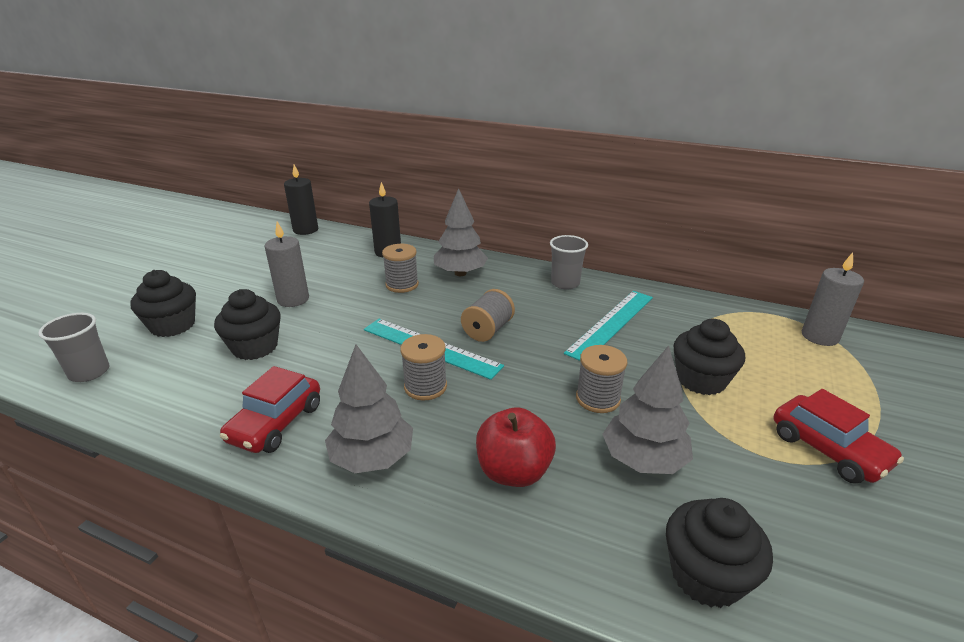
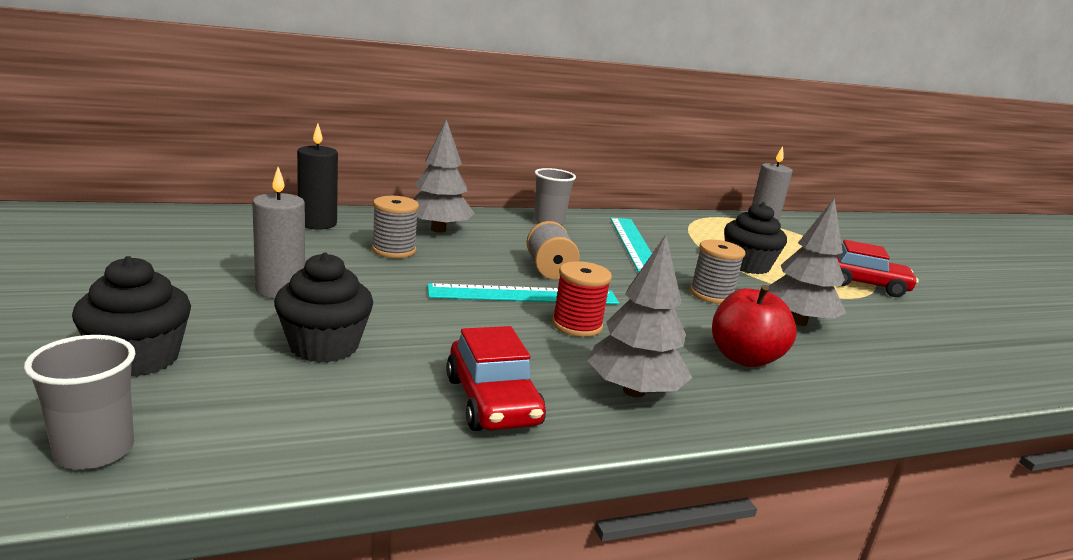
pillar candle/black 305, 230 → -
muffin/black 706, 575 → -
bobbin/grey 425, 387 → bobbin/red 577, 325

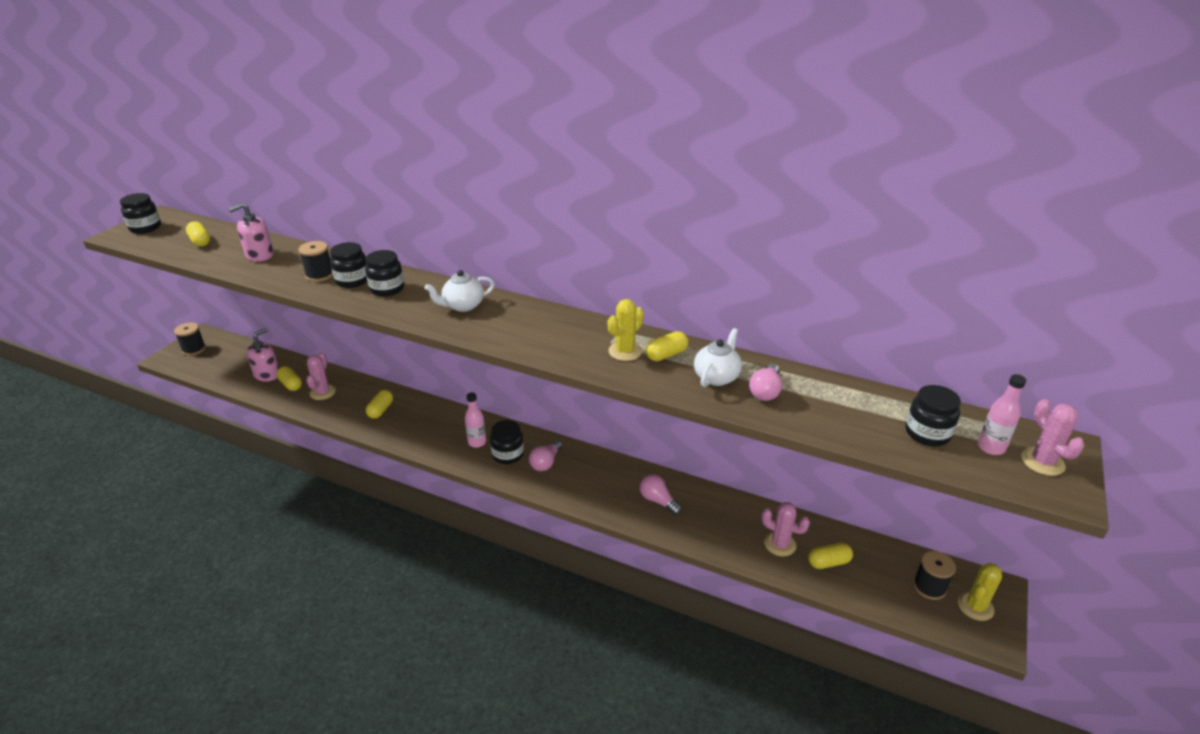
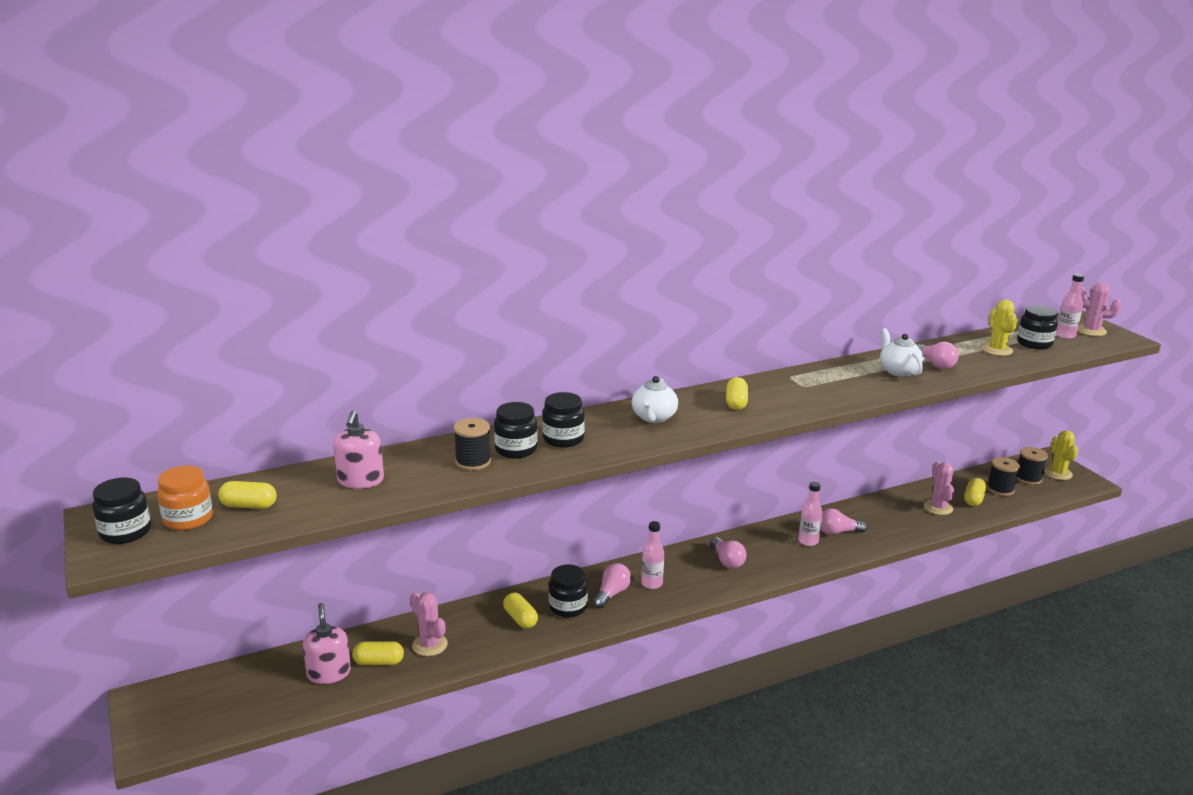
- → jar/bright orange 188, 519
- → lightbulb/rose-pink 612, 594
- → drink bottle/rose-pink 808, 541
bobbin/black 194, 349 → bobbin/black 1000, 489, shifted
jar/black 508, 454 → jar/black 568, 607, shifted
cactus/bright yellow 625, 351 → cactus/bright yellow 997, 350, shifted
pill/bright yellow 666, 355 → pill/bright yellow 736, 403, shifted
cactus/rose-pink 780, 544 → cactus/rose-pink 938, 507, 75 degrees counterclockwise

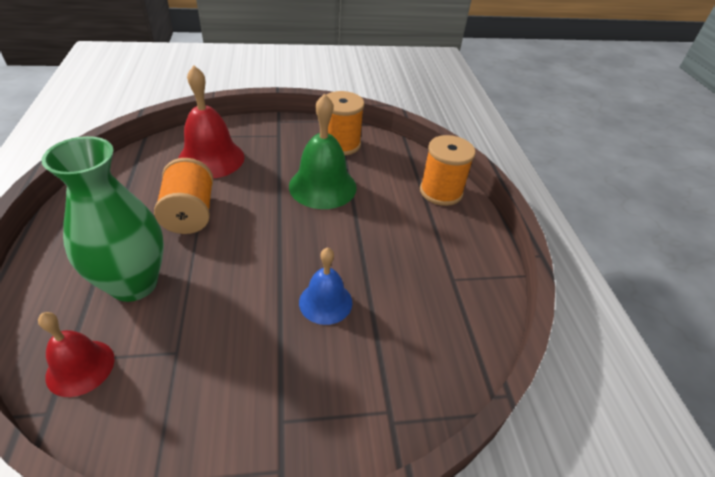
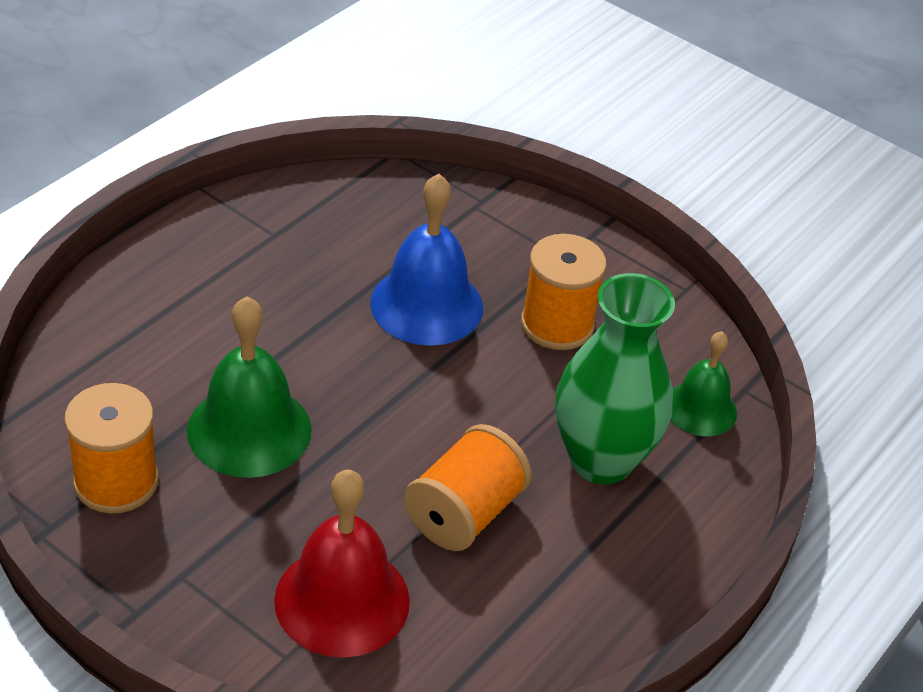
bobbin/bright orange 441, 192 → bobbin/bright orange 557, 324, shifted
school bell/red 80, 367 → school bell/leaf-green 700, 408
school bell/blue 325, 302 → school bell/blue 426, 305, x1.62

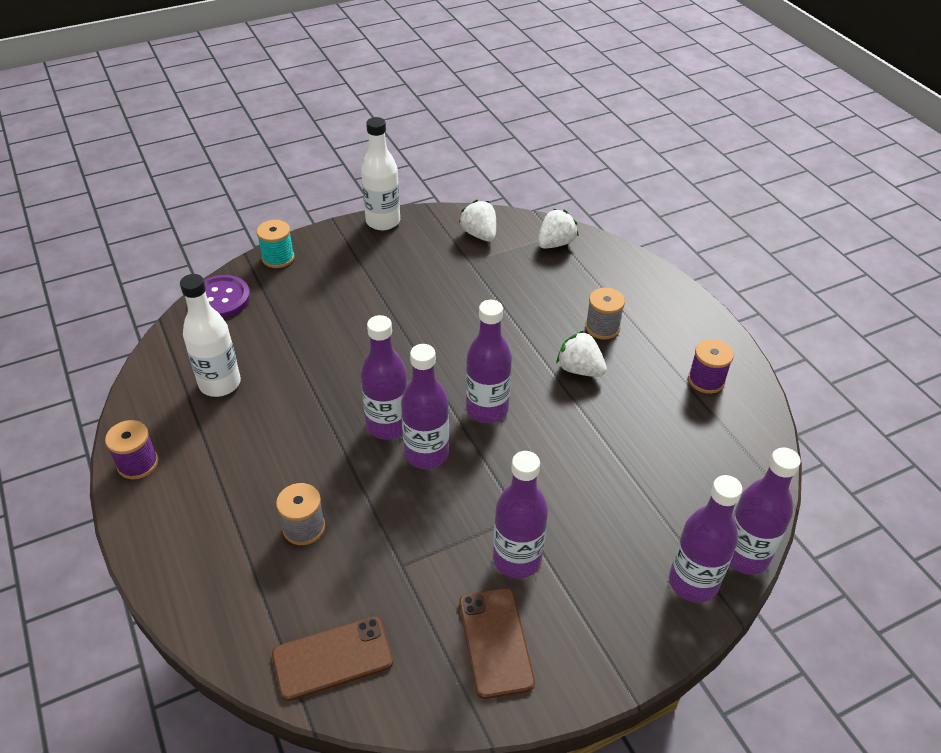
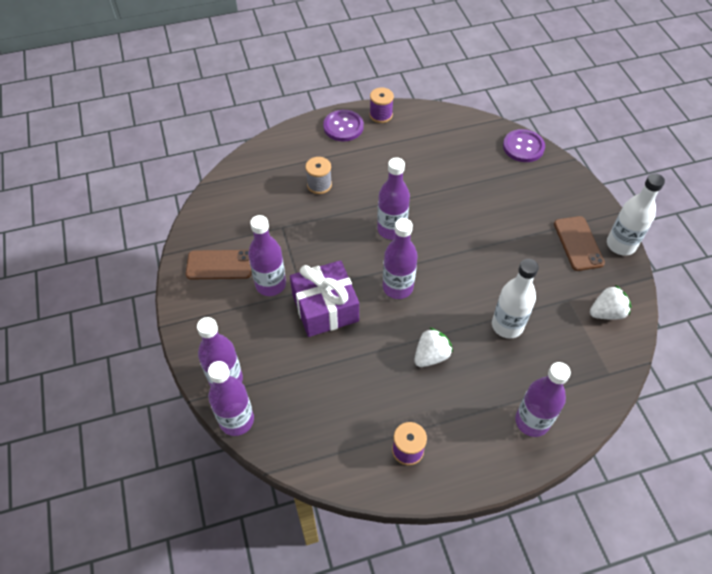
bobbin/aqua 278, 258 → -
berry/white 555, 243 → -
bobbin/grey 602, 327 → -
- → wrapped gift/violet 325, 308
- → button/violet 343, 127
drink bottle/white 220, 384 → drink bottle/white 507, 325, shifted
mobile phone/dark brown 332, 658 → mobile phone/dark brown 578, 243, shifted
drink bottle/violet 426, 453 → drink bottle/violet 532, 421, shifted

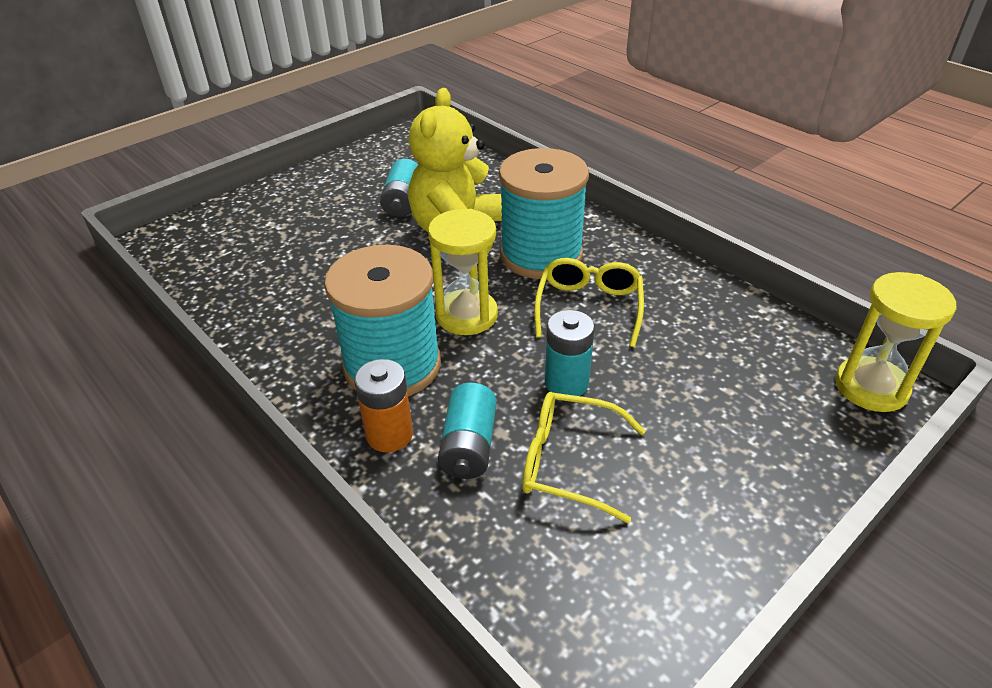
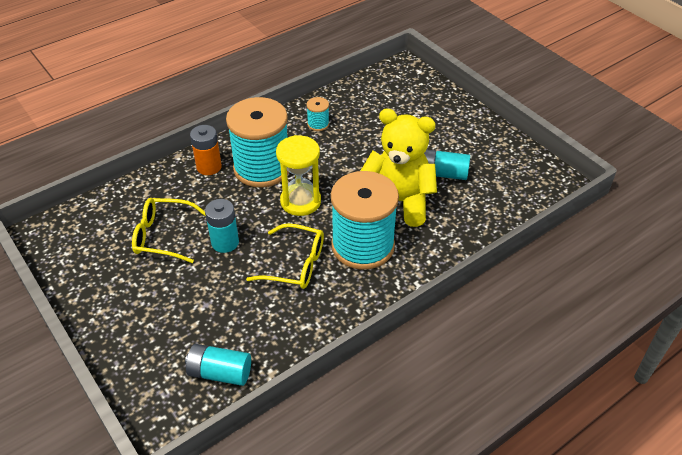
hourglass/bright yellow 871, 387 → -
- → bobbin/aqua 318, 124
battery/aqua 469, 446 → battery/aqua 220, 372, shifted
spectacles/bright yellow 570, 463 → spectacles/bright yellow 164, 236, 105 degrees counterclockwise

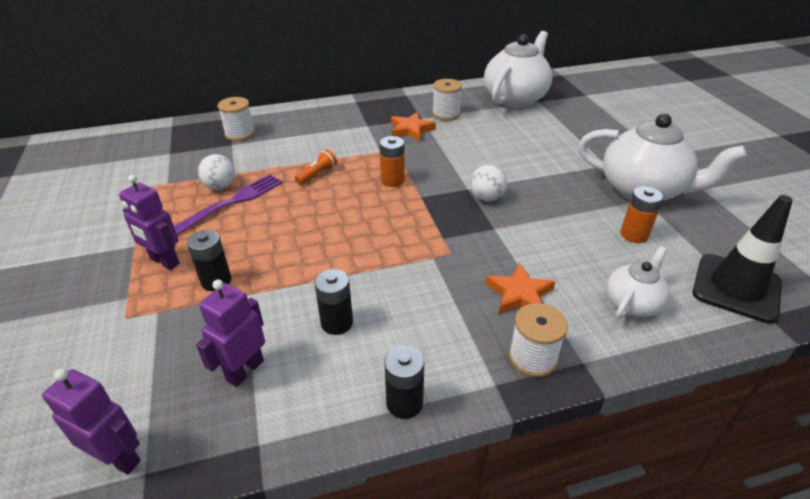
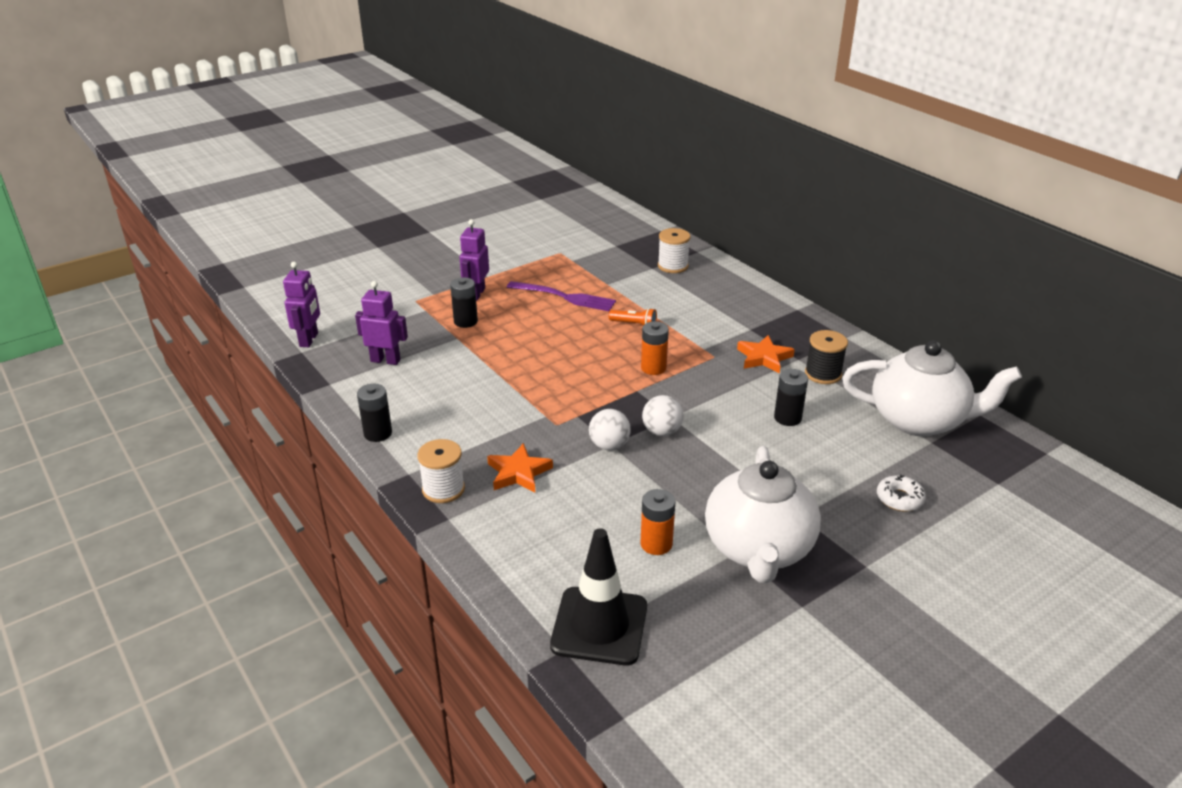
china teapot/white 632, 303 → -
- → glazed donut/white 899, 499
play ball/white 220, 186 → play ball/white 609, 445, shifted
battery/black 337, 323 → battery/black 787, 418, shifted
bobbin/white 446, 114 → bobbin/black 823, 374

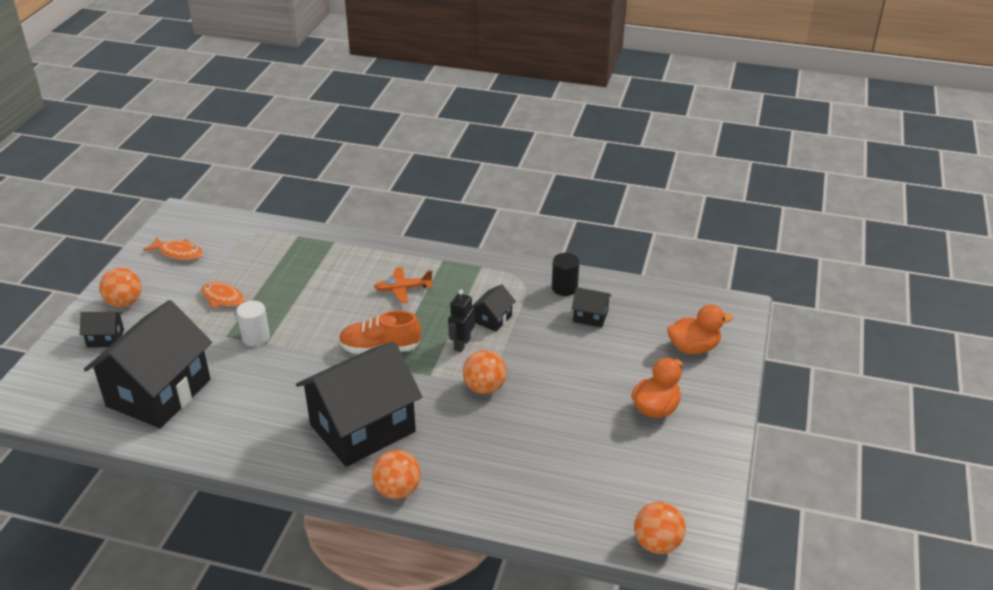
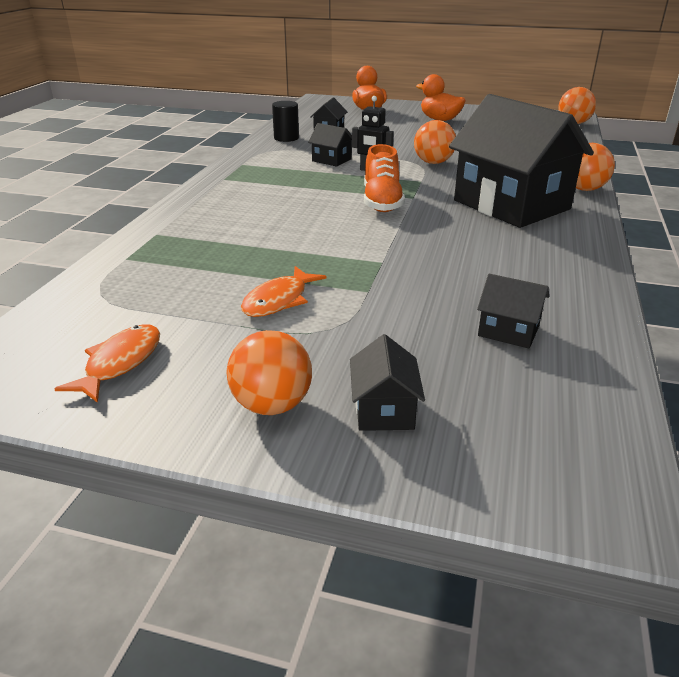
cylinder shape/white 255, 337 → -
aeroplane/bright orange 403, 289 → -
house/black 159, 393 → house/black 508, 331, x0.41

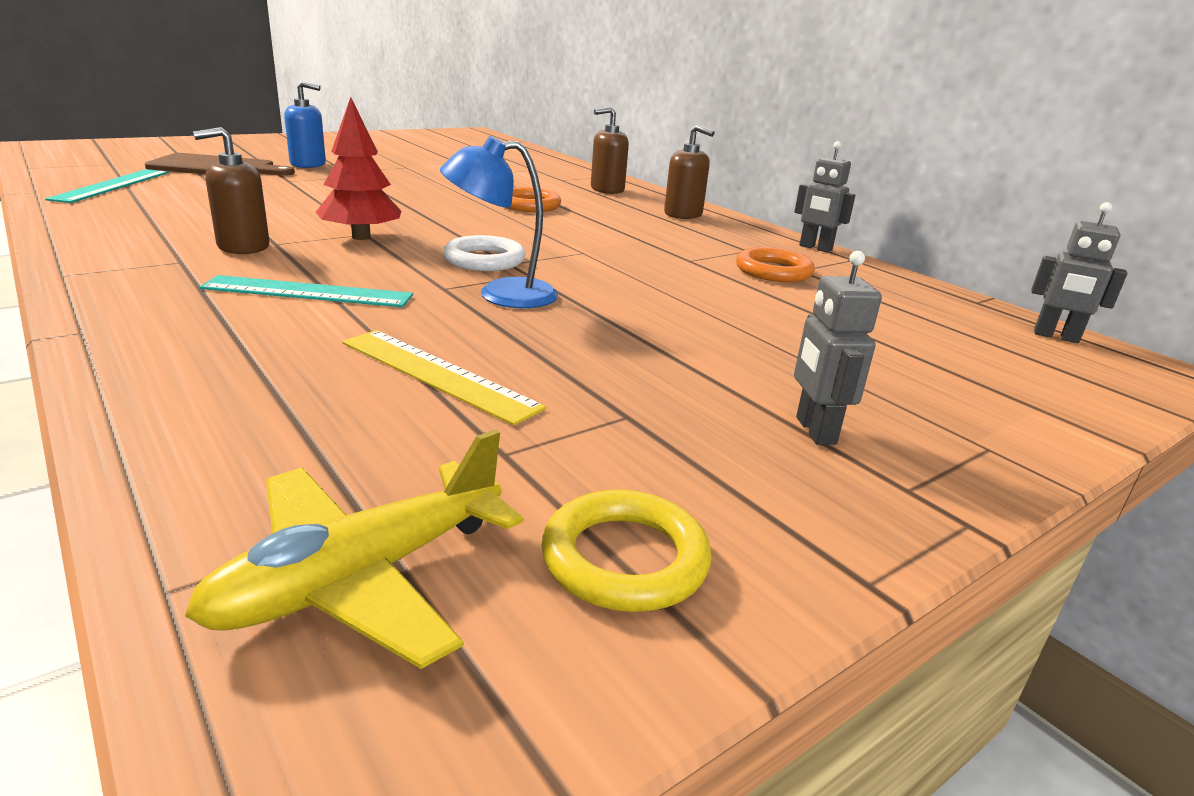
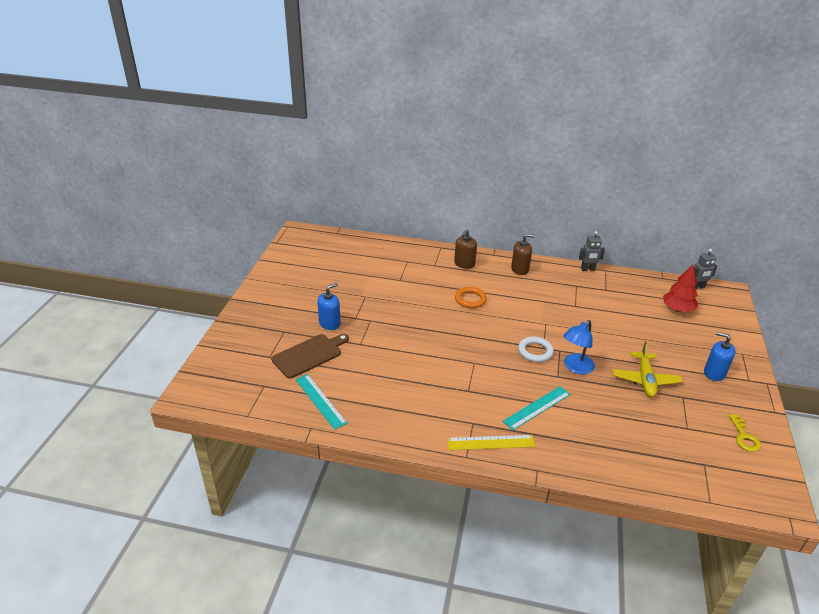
soap pump/dark brown 243, 246 → -
hoop/bright orange 773, 271 → -
aeroplane/bright yellow 361, 577 → aeroplane/bright yellow 645, 380, shifted
tree/red 361, 237 → tree/red 677, 309, shifted
measuring stick/bright yellow 437, 374 → measuring stick/bright yellow 490, 442, shifted
hoop/bright yellow 625, 559 → latchkey/bright yellow 744, 437
toy robot/grey 814, 431 → soap pump/blue 714, 373

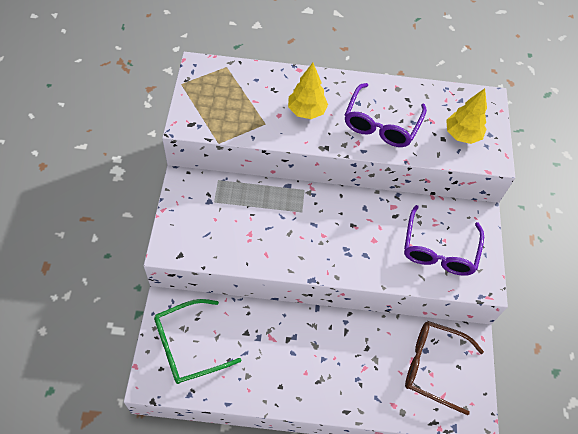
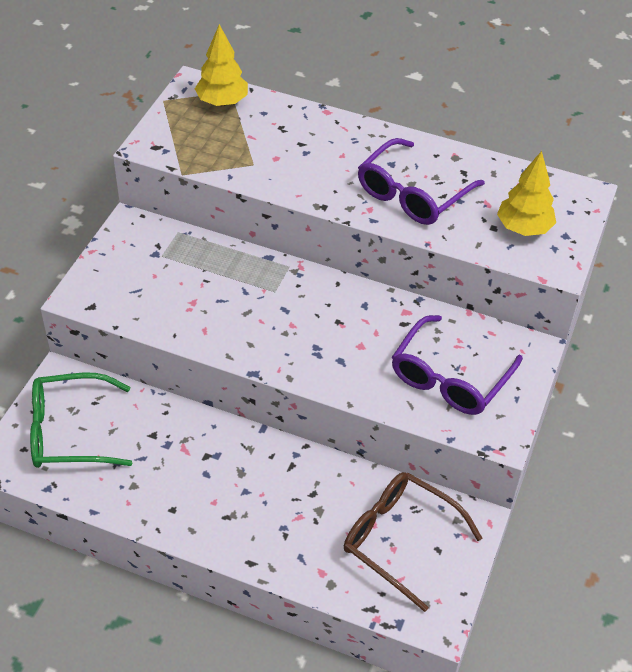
tree/bright yellow 306, 111 → tree/bright yellow 222, 102, shifted

